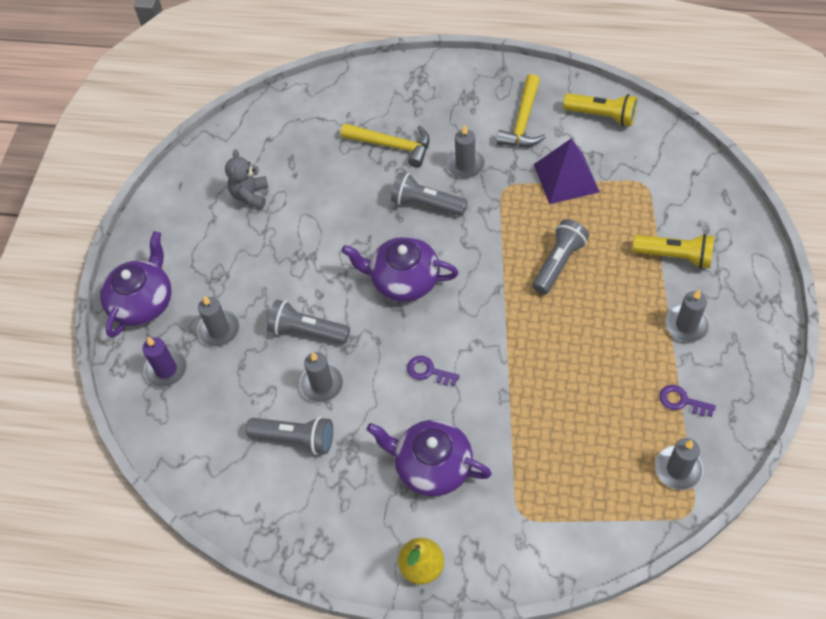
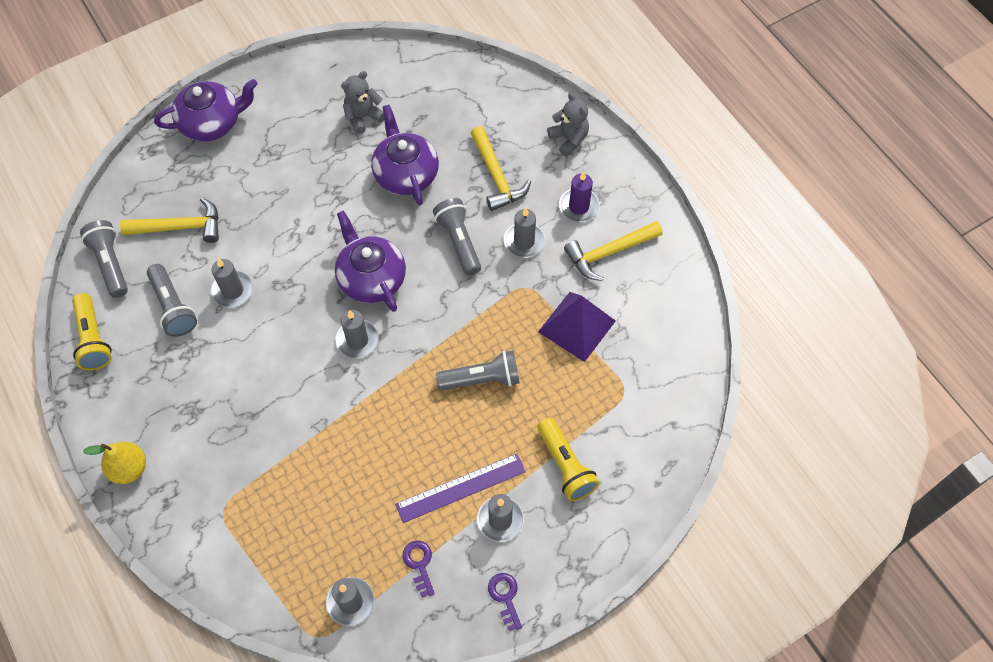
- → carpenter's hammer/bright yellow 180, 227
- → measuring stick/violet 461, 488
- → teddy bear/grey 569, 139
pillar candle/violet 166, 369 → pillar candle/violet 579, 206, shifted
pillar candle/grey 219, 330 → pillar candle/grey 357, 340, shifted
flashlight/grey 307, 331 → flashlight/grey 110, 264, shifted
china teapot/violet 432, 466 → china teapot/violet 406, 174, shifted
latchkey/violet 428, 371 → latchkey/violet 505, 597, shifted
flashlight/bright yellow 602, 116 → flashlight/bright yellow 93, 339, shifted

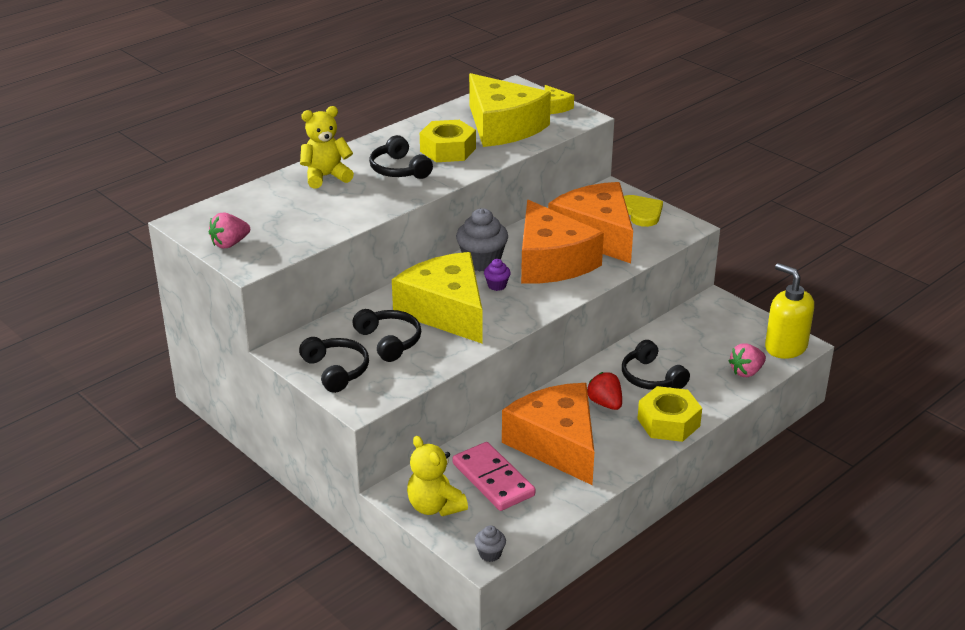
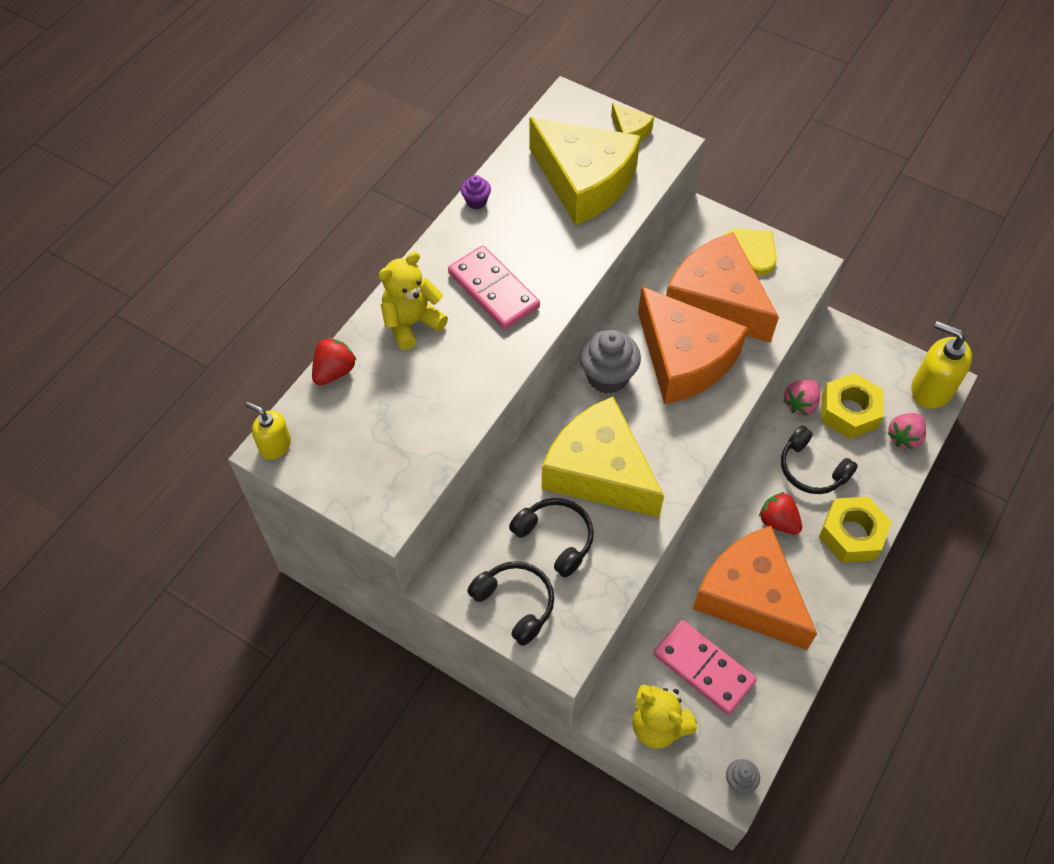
- → soap pump/bright yellow 275, 445
- → berry/red 334, 371
berry/rose-pink 230, 244 → berry/rose-pink 800, 404, shifted
hex nut/bright yellow 448, 150 → hex nut/bright yellow 849, 412, shifted
muffin/violet 497, 285 → muffin/violet 476, 201, shifted
headphones/black 399, 169 → domino/rose-pink 494, 290

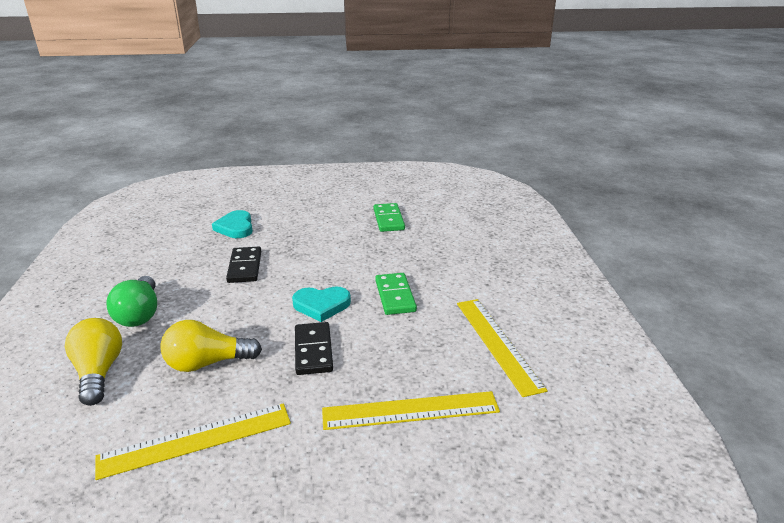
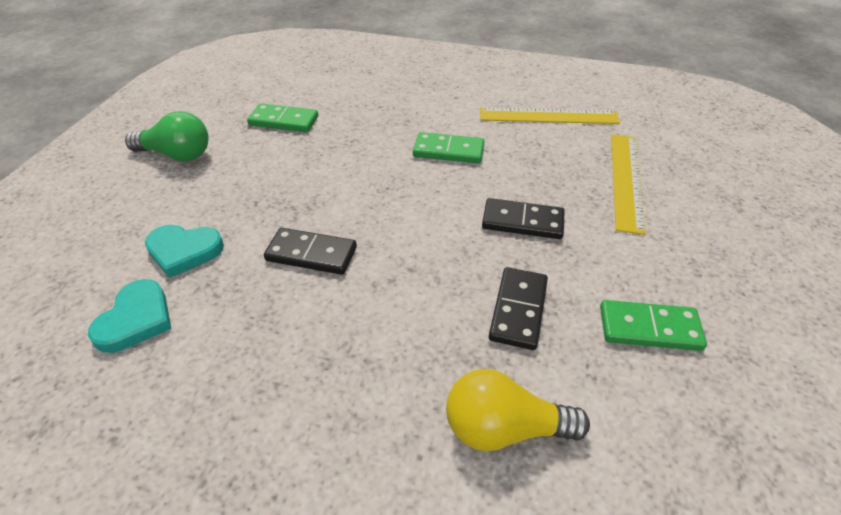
lightbulb/leaf-green 140, 314 → lightbulb/leaf-green 177, 155, shifted
heart/aqua 321, 305 → heart/aqua 136, 319, shifted
measuring stick/bright yellow 196, 439 → domino/leaf-green 649, 328
lightbulb/bright yellow 207, 363 → domino/black 518, 310

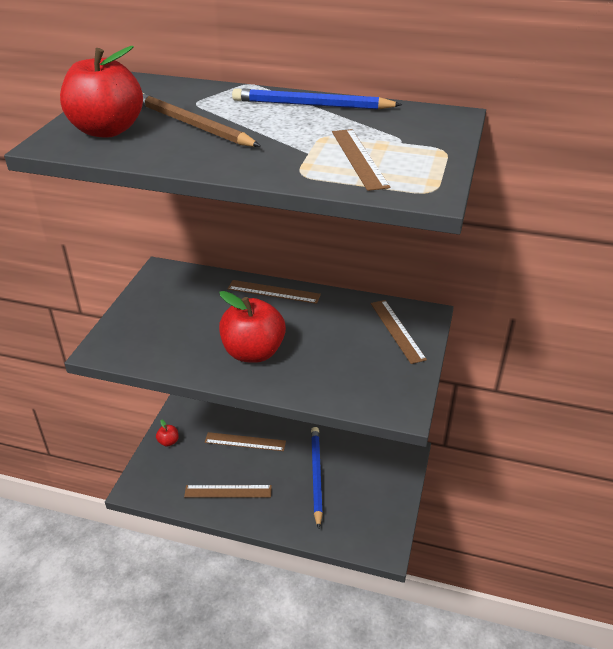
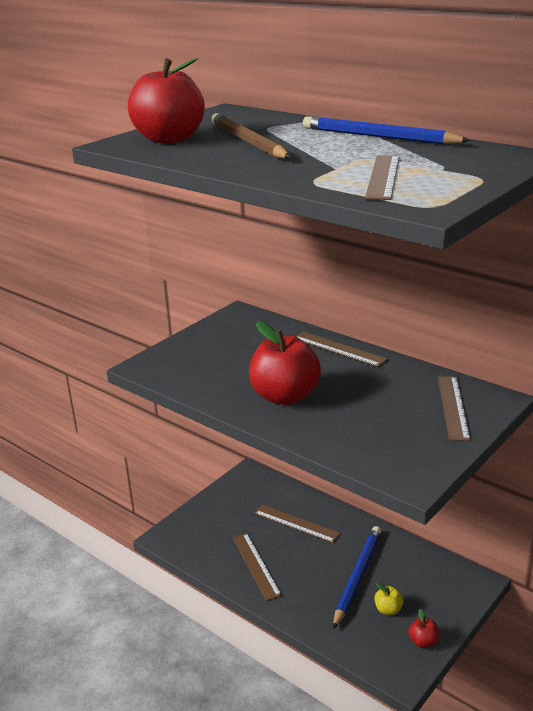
- → apple fruit/bright yellow 388, 610
apple fruit/red 168, 442 → apple fruit/red 423, 642, shifted
measuring stick/dark brown 228, 491 → measuring stick/dark brown 255, 565, 45 degrees clockwise

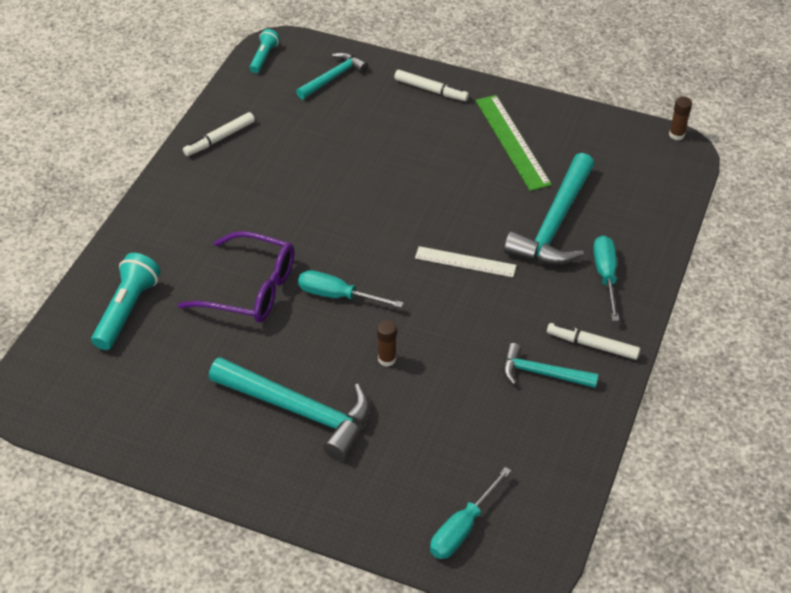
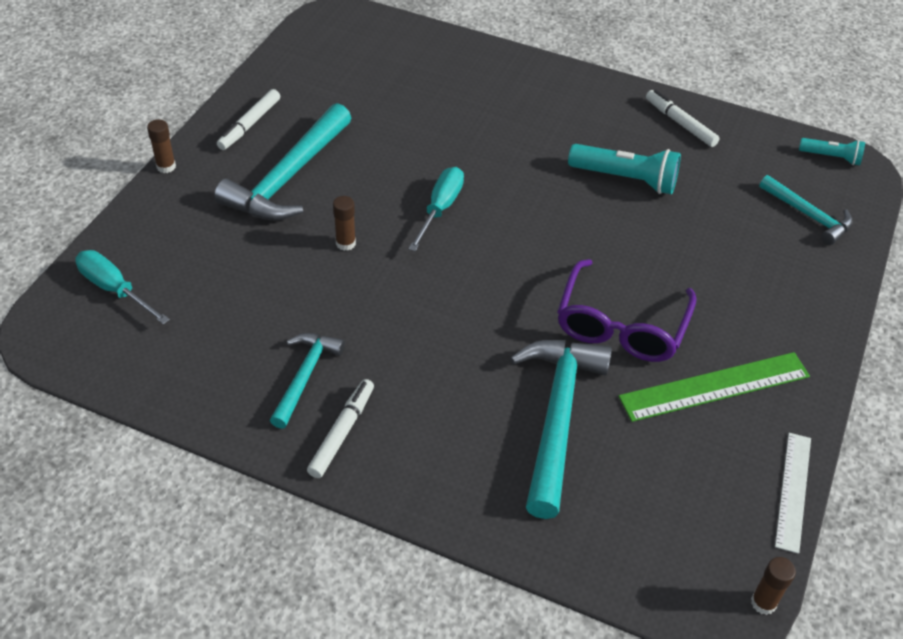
flat screwdriver/aqua 605, 276 → -
- → glue/dark brown 166, 167
flashlight/aqua 127, 310 → flashlight/aqua 625, 179, shifted
spectacles/violet 251, 289 → spectacles/violet 621, 326, shifted
marker pen/white 431, 90 → marker pen/white 249, 125, shifted
measuring stick/white 465, 262 → measuring stick/white 793, 491, shifted
carpenter's hammer/aqua 555, 224 → carpenter's hammer/aqua 557, 417, 75 degrees clockwise

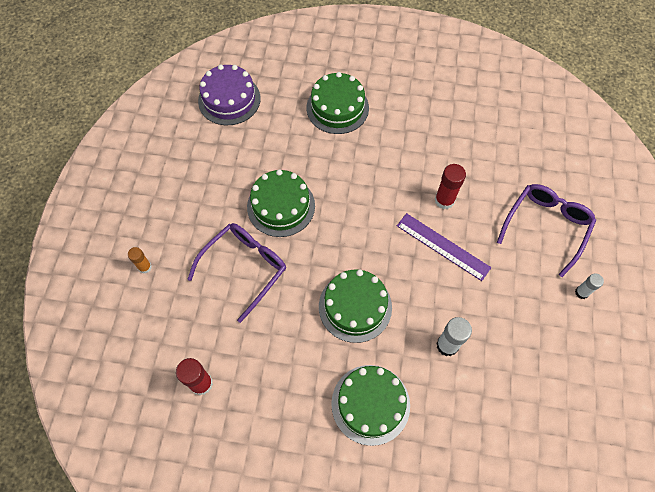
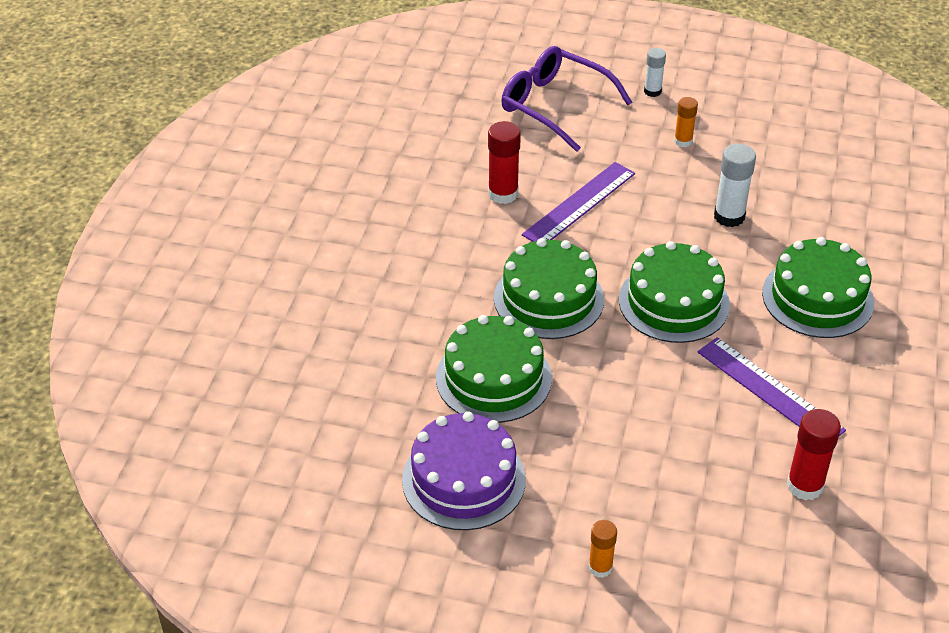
spectacles/violet 245, 268 → -
- → glue/bright orange 683, 141
- → measuring stick/violet 769, 391
layer cake/violet 229, 99 → layer cake/violet 463, 480, shifted
layer cake/leaf-green 337, 108 → layer cake/leaf-green 548, 299, shifted

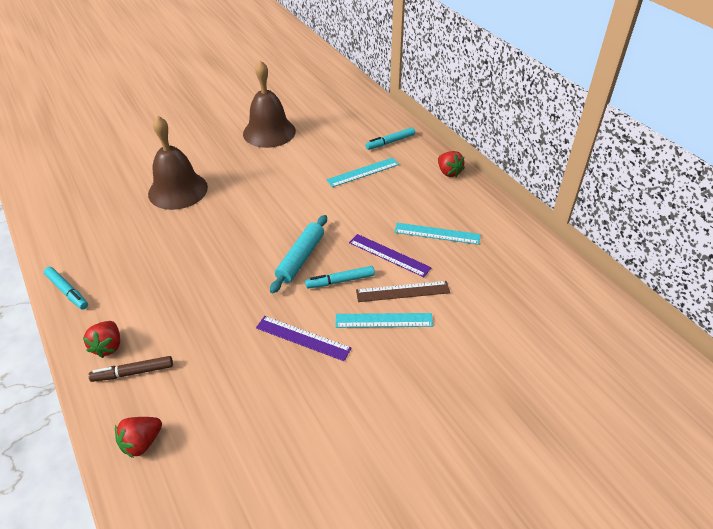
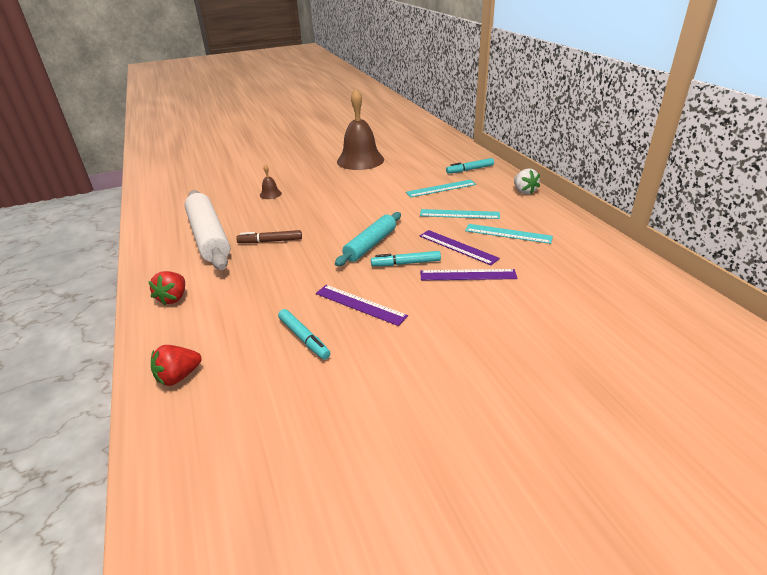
- → rolling pin/white 208, 237
marker pen/aqua 67, 291 → marker pen/aqua 304, 338, shifted
marker pen/dark brown 133, 372 → marker pen/dark brown 270, 241, shifted
measuring stick/aqua 384, 320 → measuring stick/aqua 459, 214, shifted
measuring stick/dark brown 402, 291 → measuring stick/violet 468, 275
berry/red 448, 172 → berry/white 524, 191
school bell/dark brown 178, 190 → school bell/dark brown 270, 194, x0.41

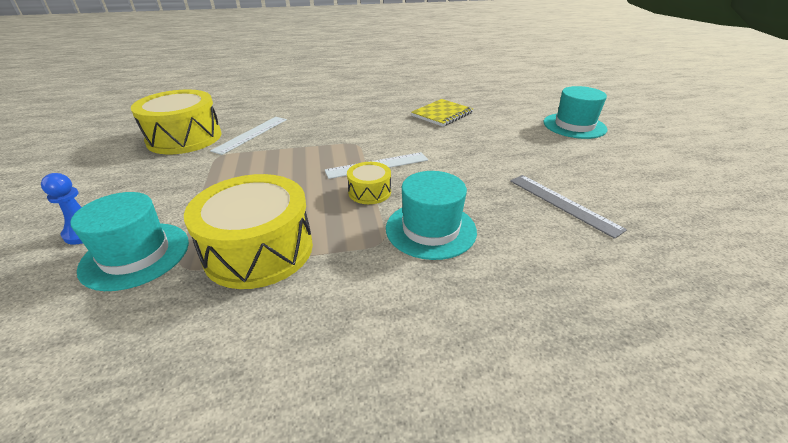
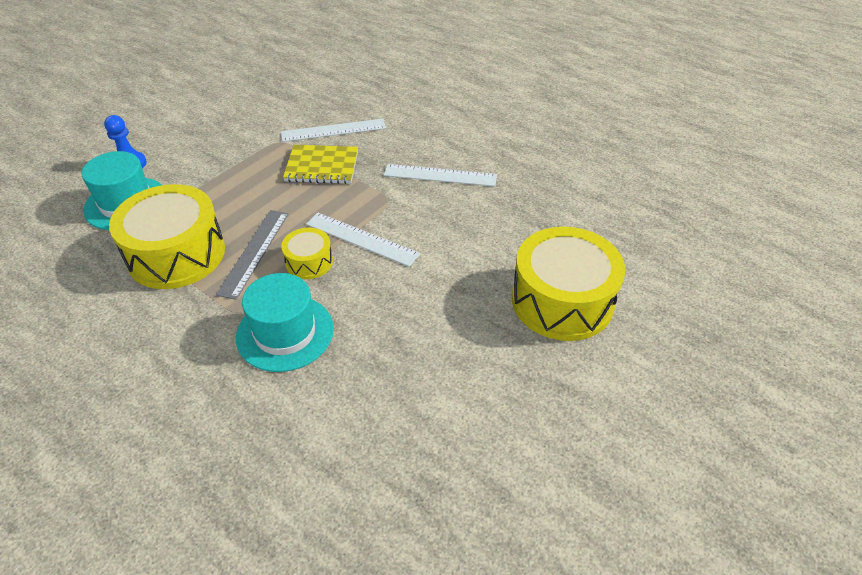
top hat/aqua 574, 126 → -
- → measuring stick/white 440, 175
drum/bright yellow 184, 138 → drum/bright yellow 562, 301, shifted
notepad/bright yellow 442, 114 → notepad/bright yellow 322, 166, shifted
measuring stick/grey 563, 204 → measuring stick/grey 254, 252, shifted

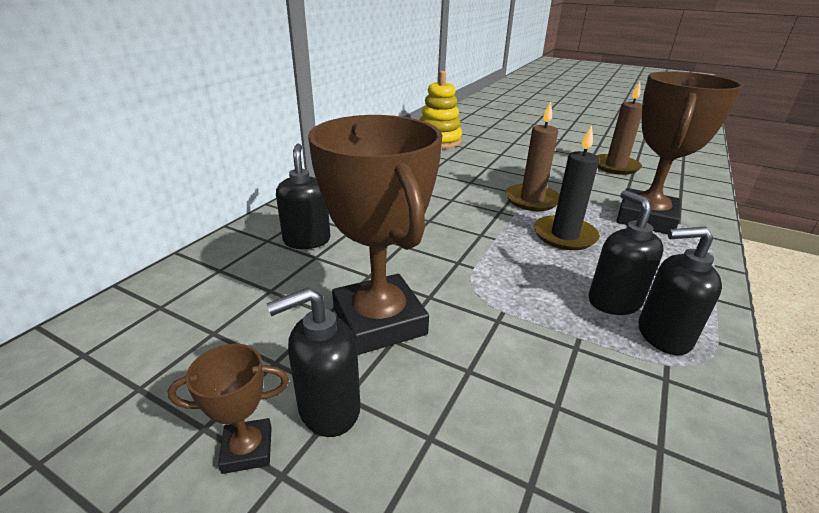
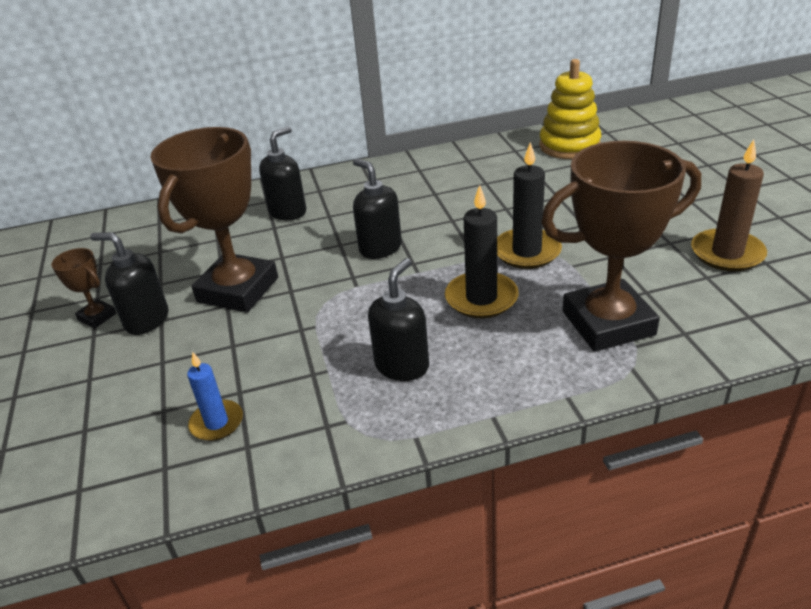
- → pillar candle/blue 217, 423
soap pump/black 662, 335 → soap pump/black 380, 248, shifted
pillar candle/dark brown 532, 200 → pillar candle/black 526, 251

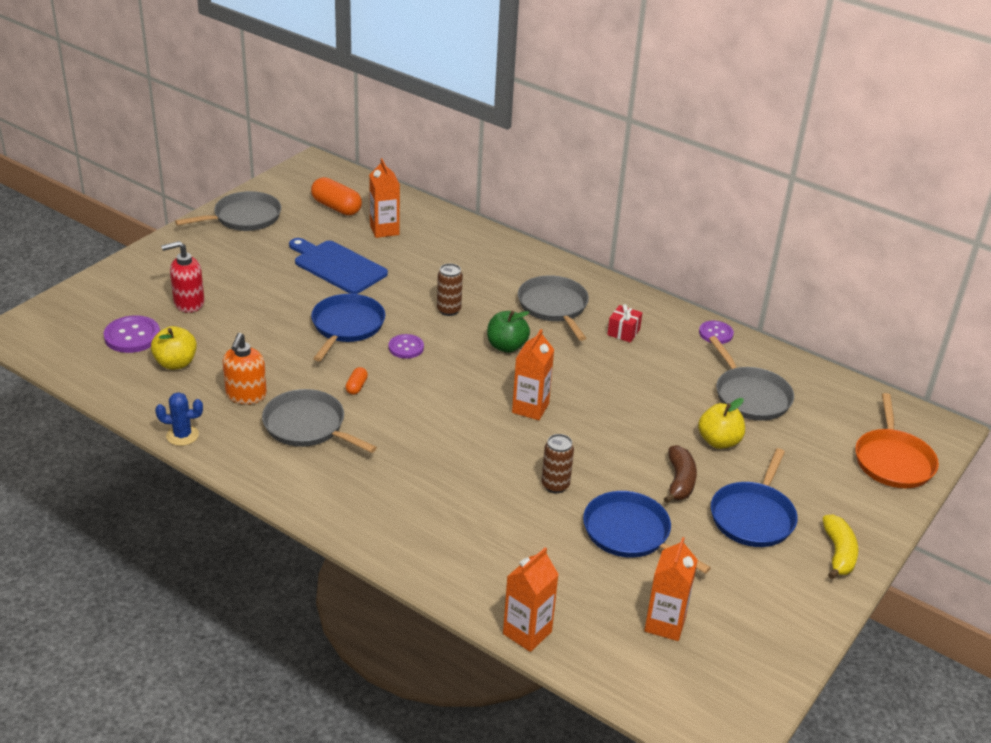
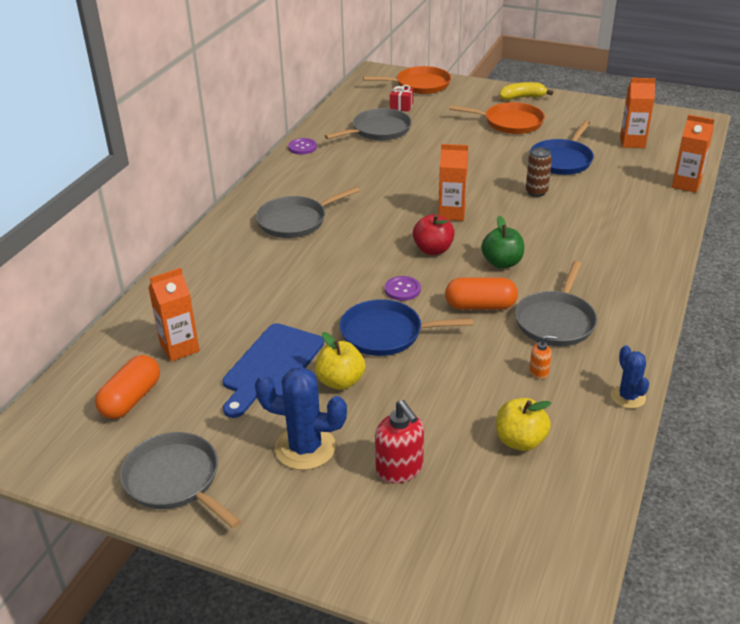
button/violet 132, 336 → -
can/dark brown 449, 310 → -
banana fruit/dark brown 679, 481 → -
- → cactus/blue 305, 448
- → apple fruit/red 433, 250
apple fruit/leaf-green 506, 346 → apple fruit/leaf-green 502, 263, shifted
wrapped gift/red 623, 332 → wrapped gift/red 401, 106, shifted
apple fruit/bright yellow 719, 441 → apple fruit/bright yellow 340, 381, shifted
skillet/blue 753, 516 → skillet/bright orange 510, 122
soap pump/bright orange 246, 395 → soap pump/bright orange 539, 372, x0.55
pill/bright orange 356, 386 → pill/bright orange 480, 306, x2.01

